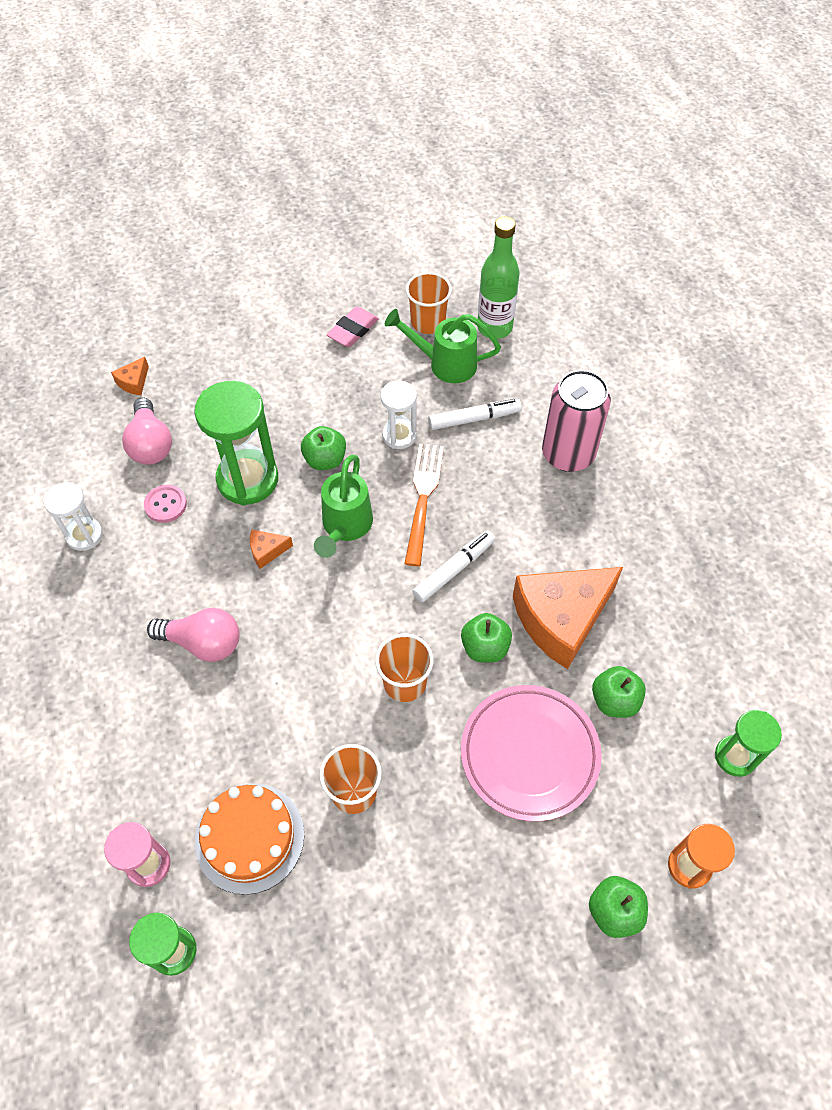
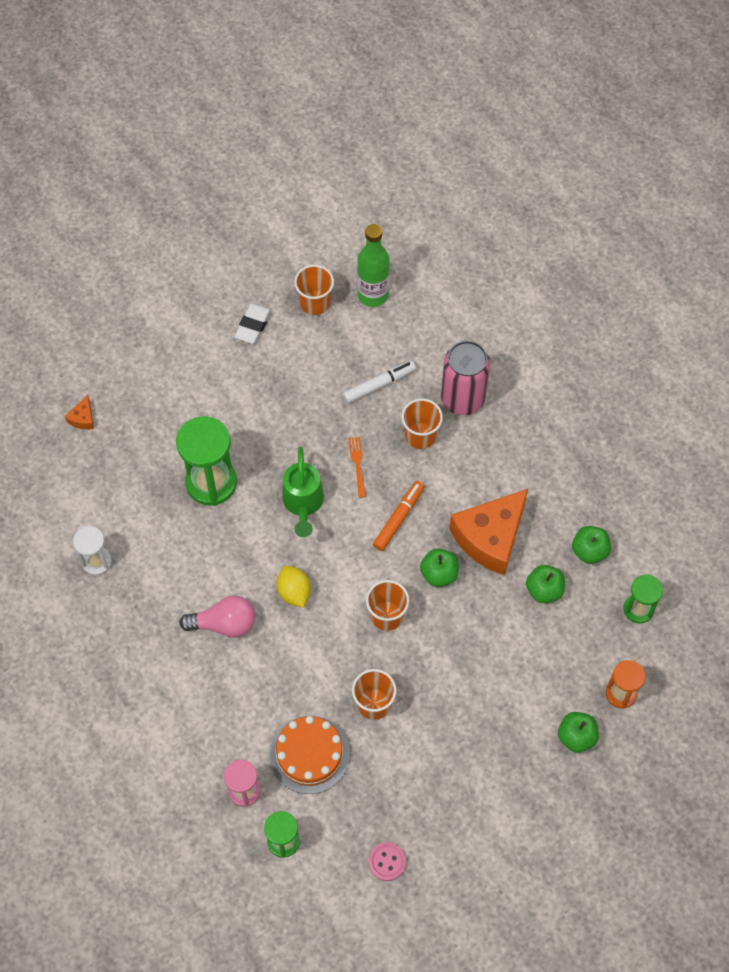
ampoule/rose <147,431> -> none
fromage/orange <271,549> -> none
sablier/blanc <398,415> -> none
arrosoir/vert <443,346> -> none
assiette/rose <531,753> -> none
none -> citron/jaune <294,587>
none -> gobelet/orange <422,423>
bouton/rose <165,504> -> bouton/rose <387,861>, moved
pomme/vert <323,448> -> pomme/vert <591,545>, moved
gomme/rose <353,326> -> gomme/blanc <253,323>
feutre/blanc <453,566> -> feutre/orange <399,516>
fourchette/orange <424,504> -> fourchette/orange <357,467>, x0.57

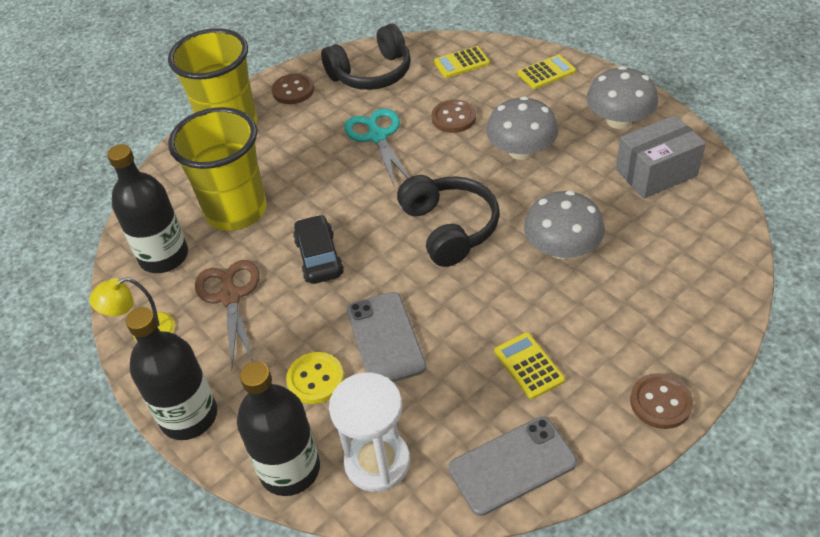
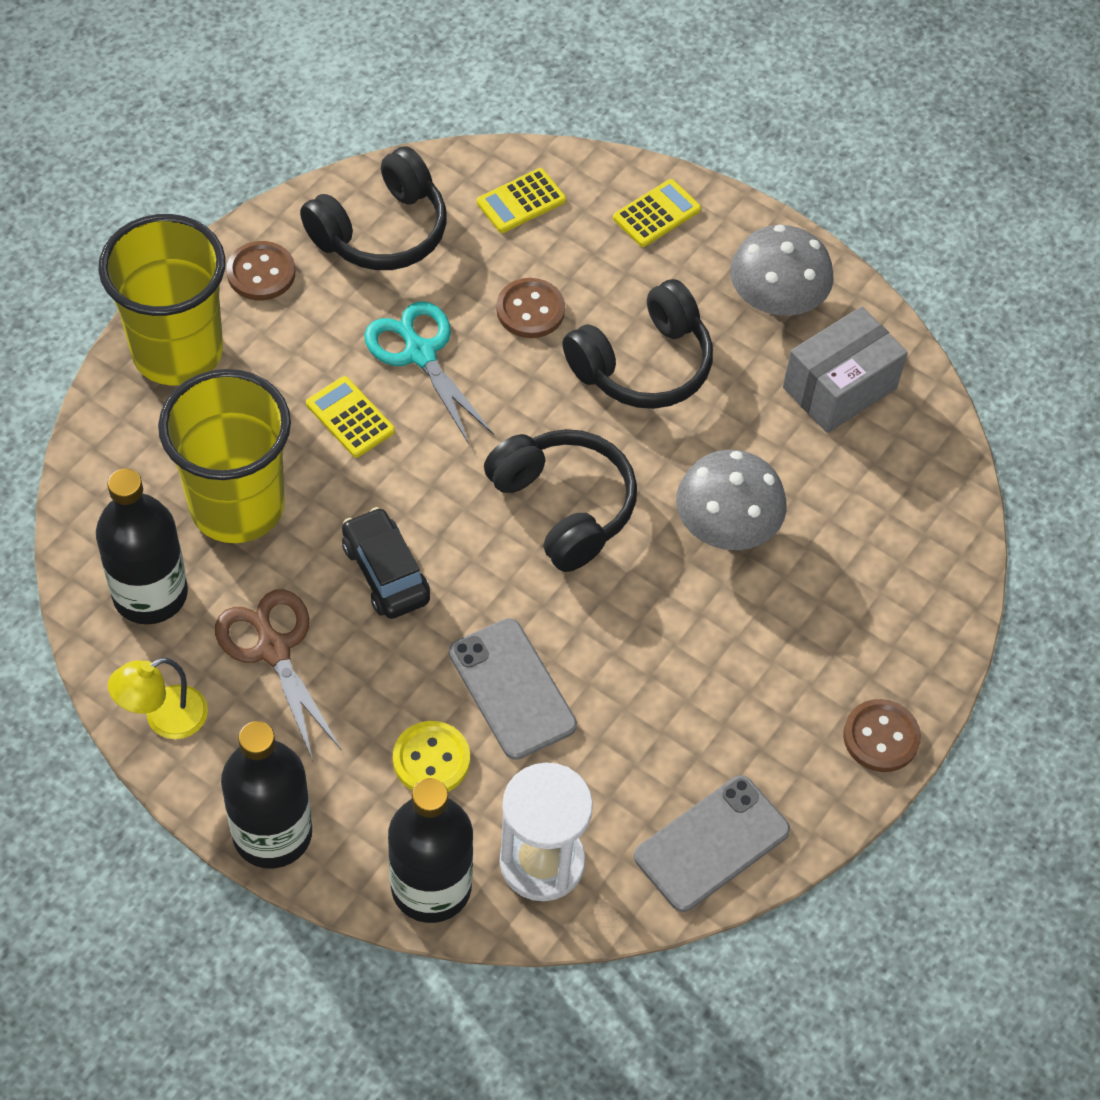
calculatrice/jaune <529,365> -> calculatrice/jaune <350,417>, moved
champignon/gris <522,128> -> casque audio/noir <638,344>

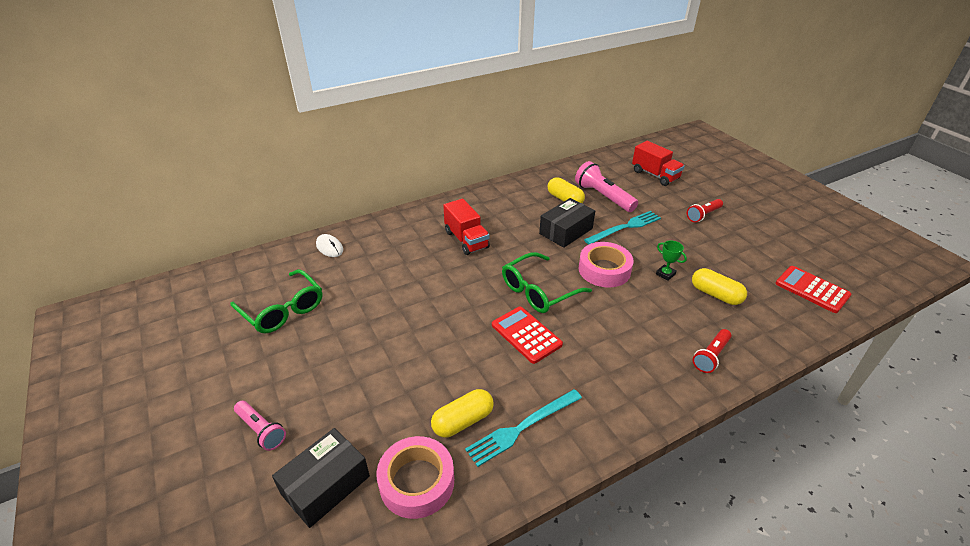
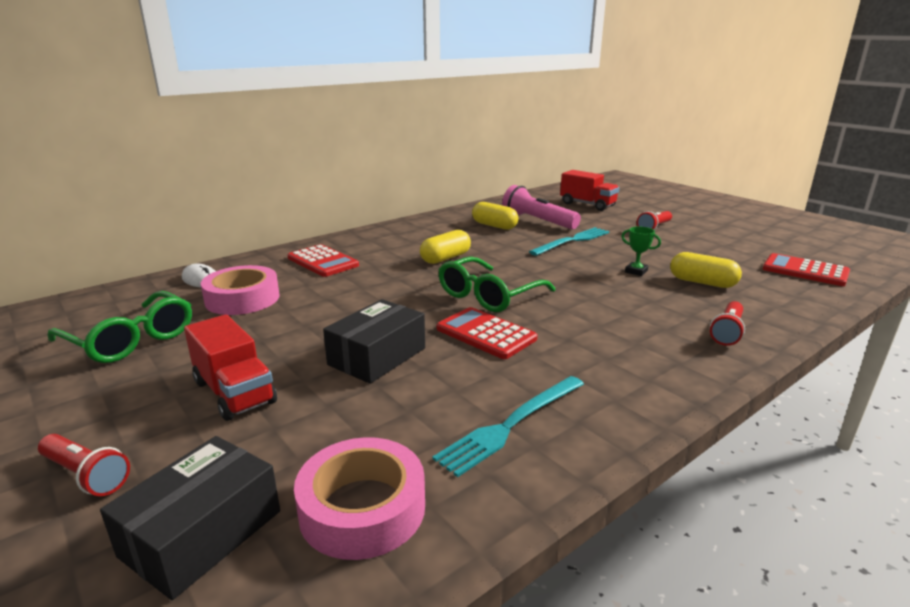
none -> calculatrice/rouge <323,260>
gélule/jaune <462,413> -> gélule/jaune <445,247>, moved
camion/rouge <466,227> -> camion/rouge <230,367>, moved
boîte/noir <567,223> -> boîte/noir <374,341>, moved
ruban adhésif/rose <606,264> -> ruban adhésif/rose <240,290>, moved
lampe de poche/rose <260,426> -> lampe de poche/rouge <84,465>

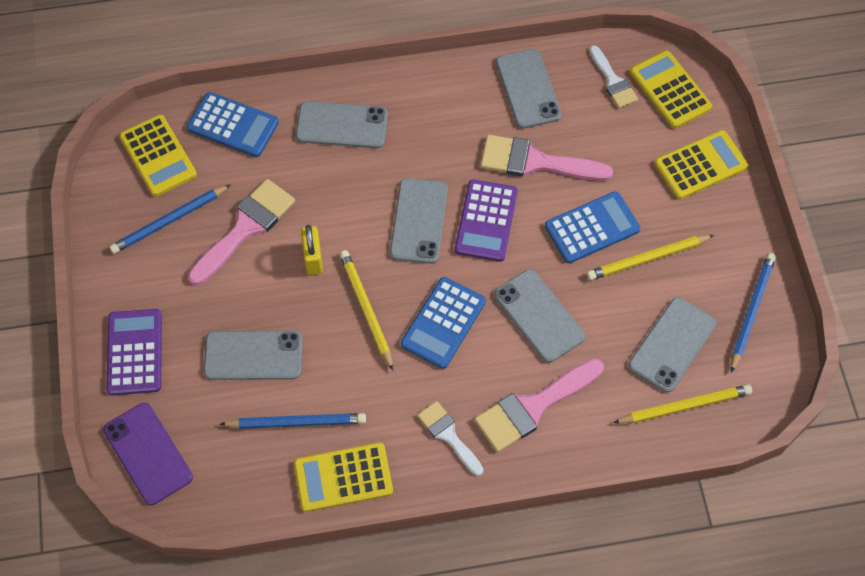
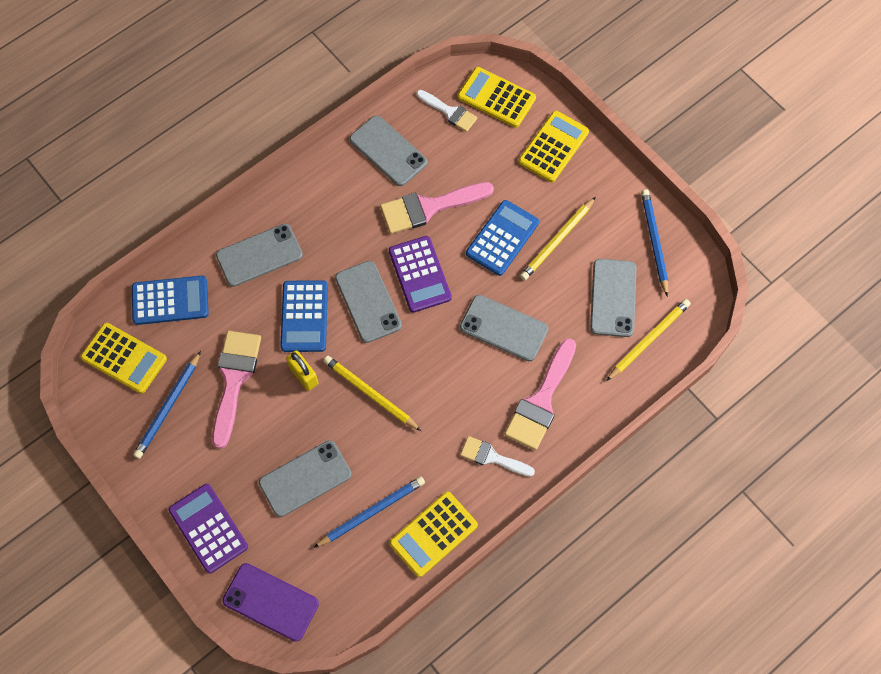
calculatrice/bleu <443,323> -> calculatrice/bleu <304,316>, moved

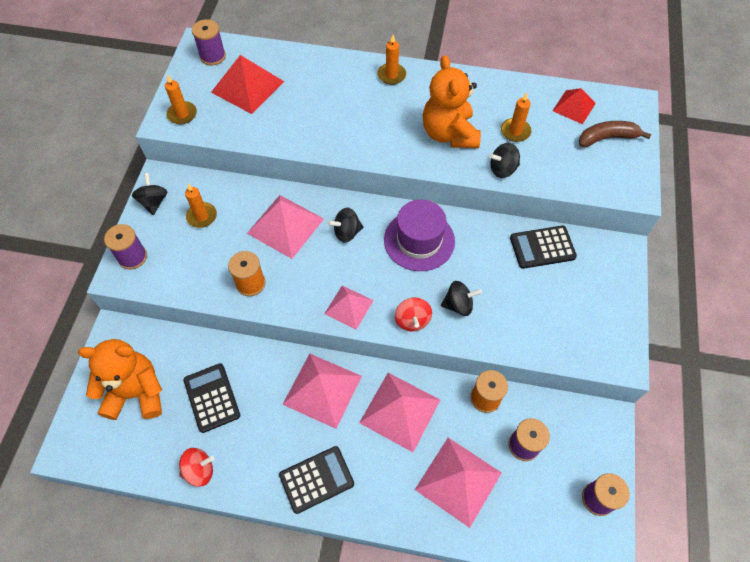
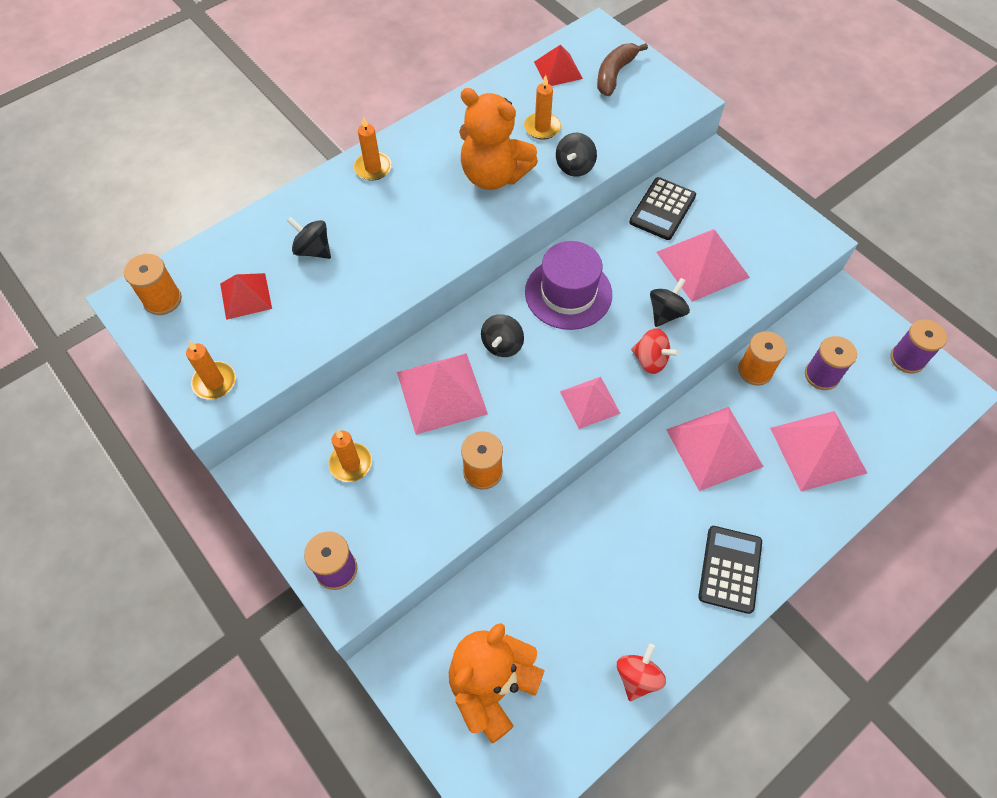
calculatrice/noir <212,398> -> none
toupie/noir <149,194> -> toupie/noir <308,237>, moved
pyramide/rose <322,391> -> pyramide/rose <703,265>, moved
bobine/violet <209,42> -> bobine/orange <153,284>
pyramide/rouge <247,84> -> pyramide/rouge <246,296>, x0.61

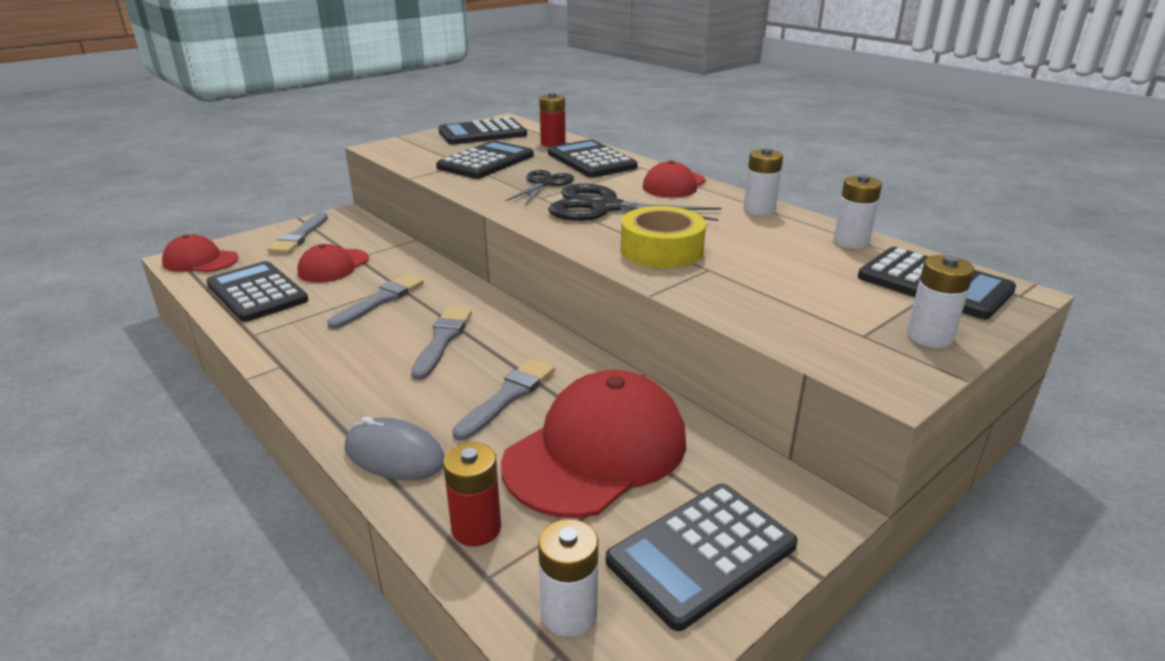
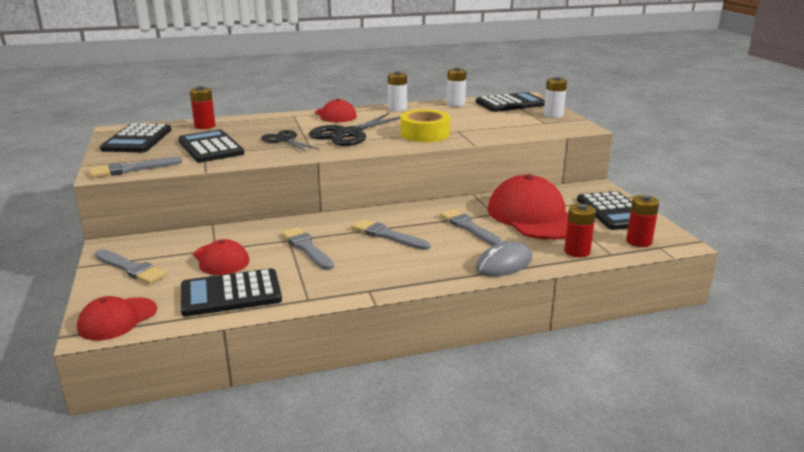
calculatrice/noir <593,158> -> none
none -> pinceau/gris <135,167>
pile/blanc <568,578> -> pile/rouge <642,221>

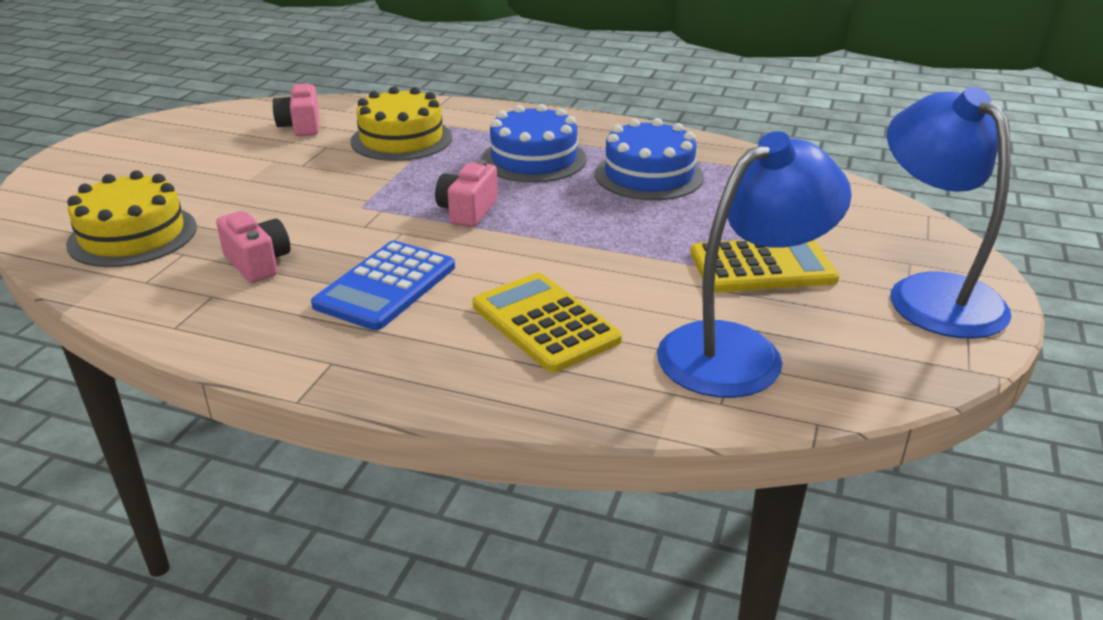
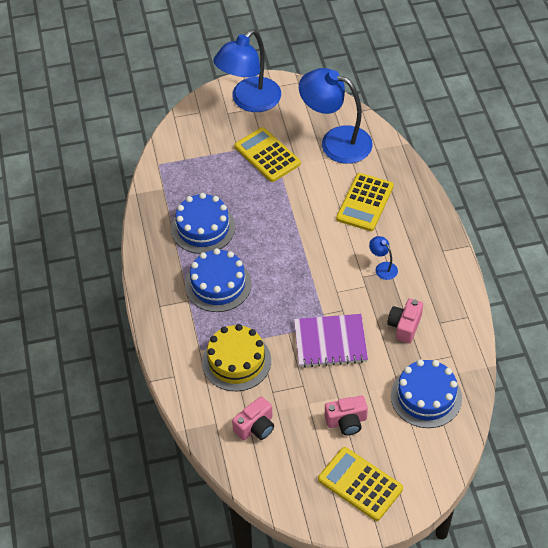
none -> carnet/violet <331,341>
none -> calculatrice/jaune <360,484>
appareil photo/rose <466,193> -> appareil photo/rose <346,416>, moved
calculatrice/bleu <383,285> -> lampe/bleu <383,258>
gâteau/jaune <131,218> -> gâteau/bleu <426,393>

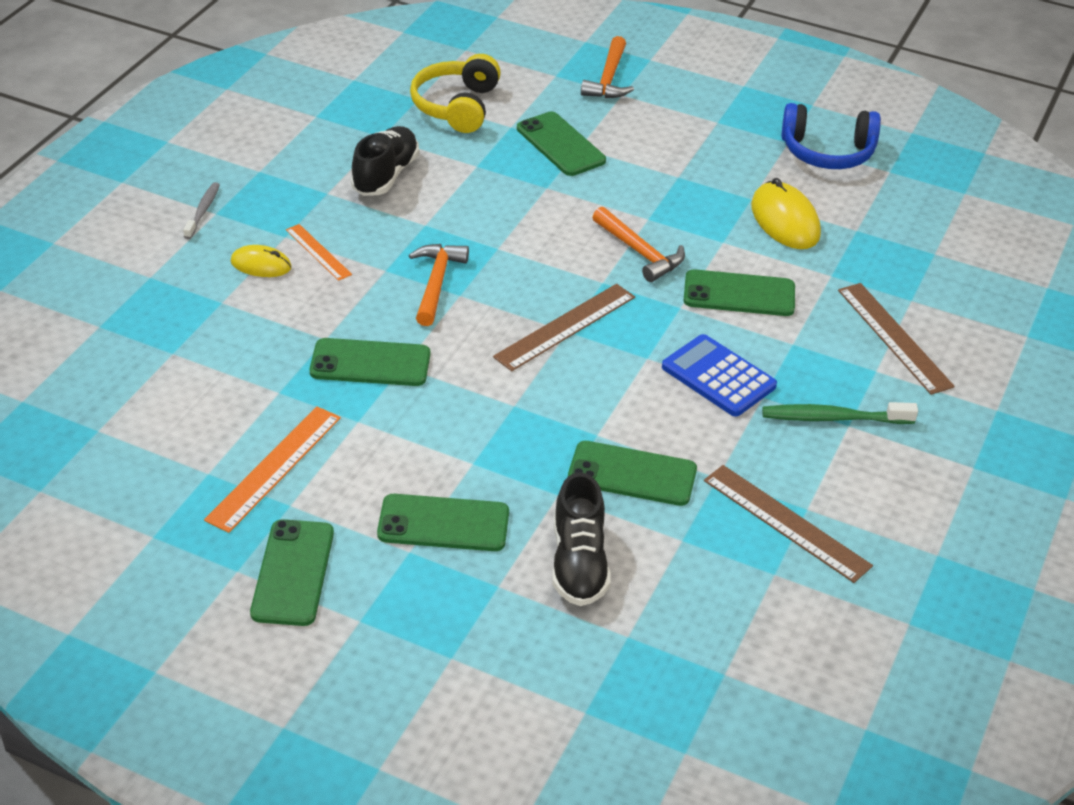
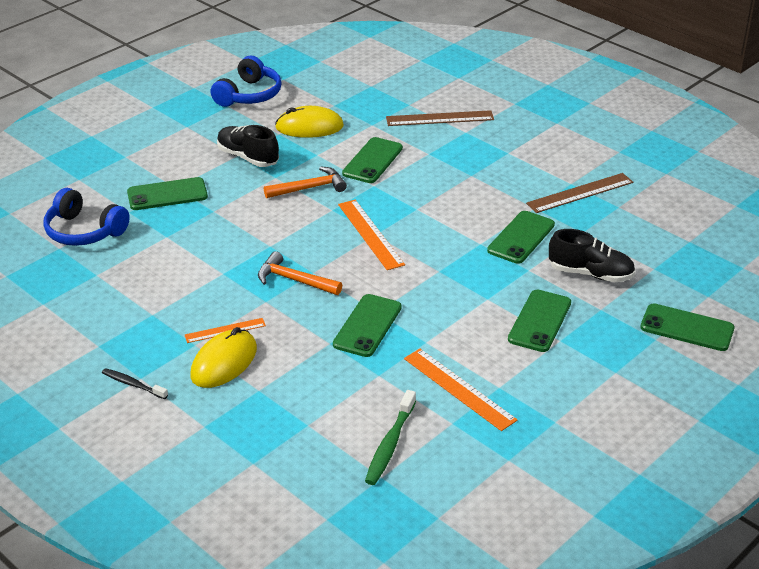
marteau/orange <607,67> -> none
calculatrice/bleu <719,375> -> none
téléphone/vert <292,572> -> téléphone/vert <687,327>, moved
chaussure/noir <385,161> -> chaussure/noir <248,146>, moved
brosse à dents/vert <840,413> -> brosse à dents/vert <390,437>, moved
brosse à dents/gris <201,210> -> brosse à dents/noir <135,383>
casque audio/jaune <455,93> -> casque audio/bleu <86,217>
règle/marron <564,327> -> règle/orange <371,235>
souris/jaune <261,261> -> souris/jaune <223,357>, x1.65

